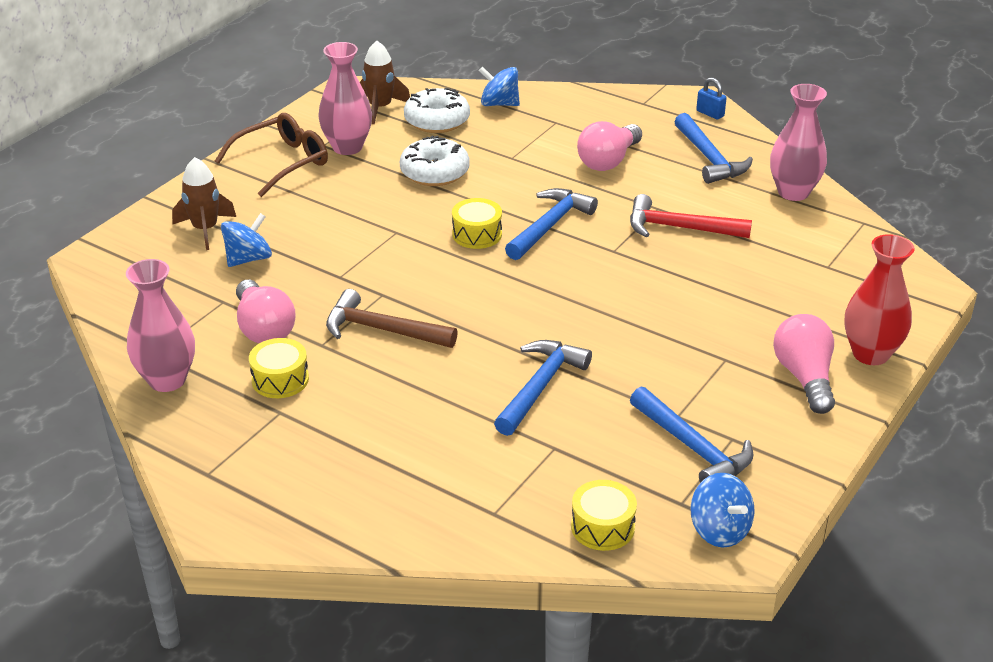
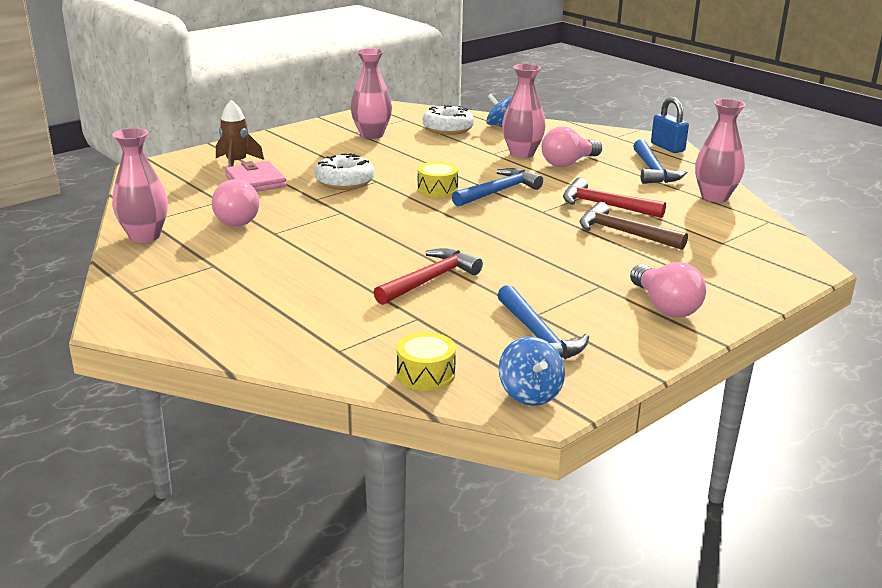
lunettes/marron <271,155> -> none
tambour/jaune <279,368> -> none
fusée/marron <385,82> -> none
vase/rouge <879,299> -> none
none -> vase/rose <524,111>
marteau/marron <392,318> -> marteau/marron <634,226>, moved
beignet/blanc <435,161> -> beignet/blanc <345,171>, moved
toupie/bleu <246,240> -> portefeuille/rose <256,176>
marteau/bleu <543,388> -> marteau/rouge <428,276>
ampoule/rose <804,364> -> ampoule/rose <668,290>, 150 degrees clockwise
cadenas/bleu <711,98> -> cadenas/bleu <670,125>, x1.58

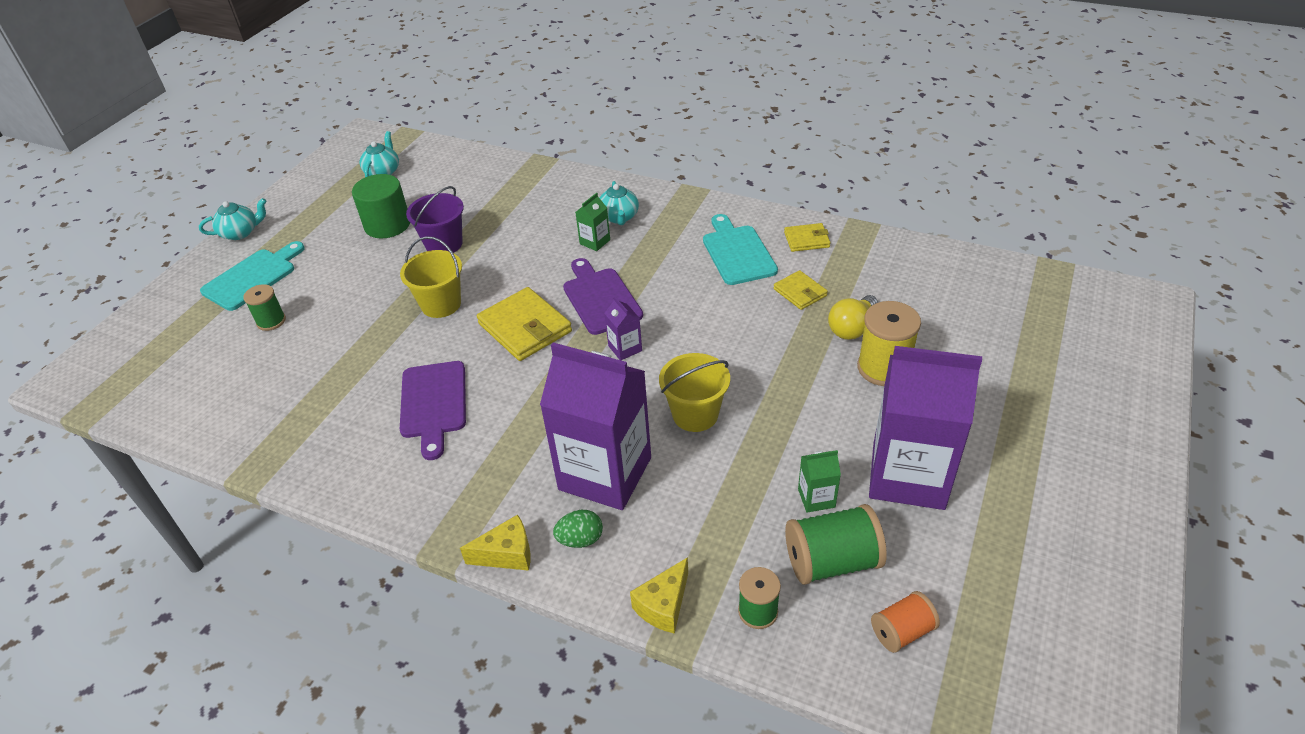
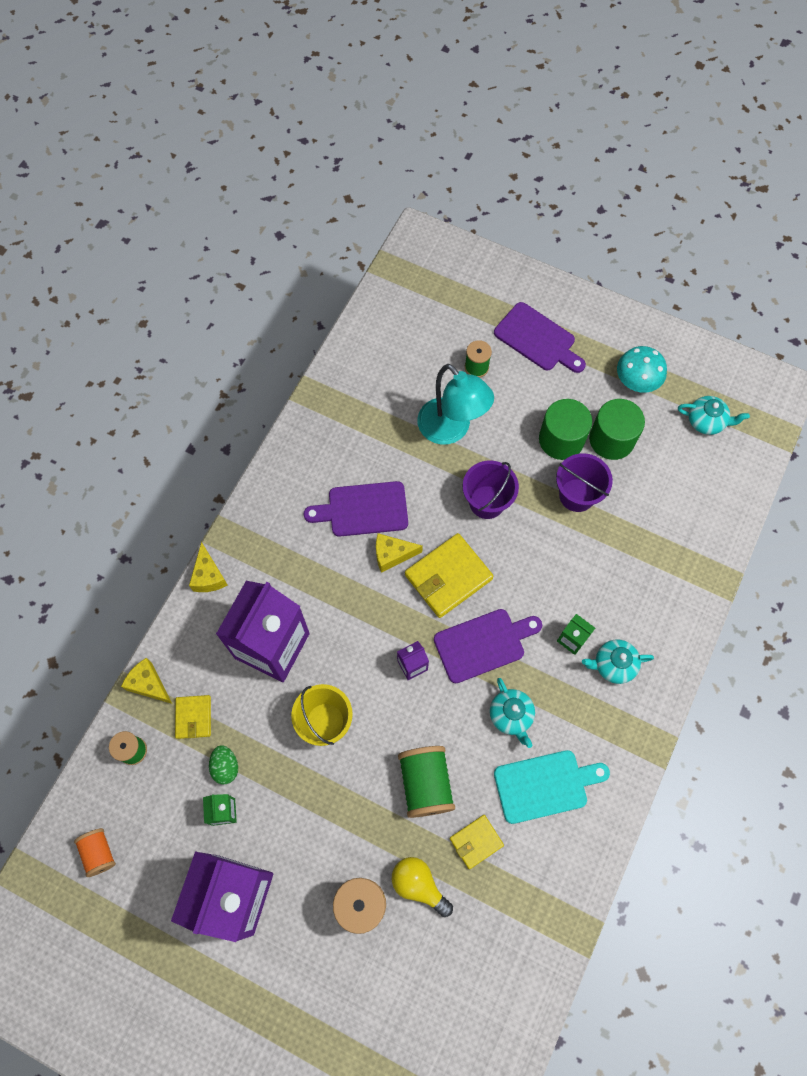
none -> fromage/jaune <399,553>
none -> lampe/turquoise <455,404>
none -> cylindre/vert <565,429>
none -> champignon/turquoise <642,369>
théière/turquoise <233,219> -> théière/turquoise <512,713>, moved
œuf/vert <578,529> -> œuf/vert <223,765>, moved
portefeuille/jaune <807,237> -> portefeuille/jaune <193,717>, moved
bobine/vert <836,544> -> bobine/vert <426,782>, moved
planche à découper/turquoise <252,276> -> planche à découper/violet <540,337>
seau/jaune <431,277> -> seau/violet <491,489>

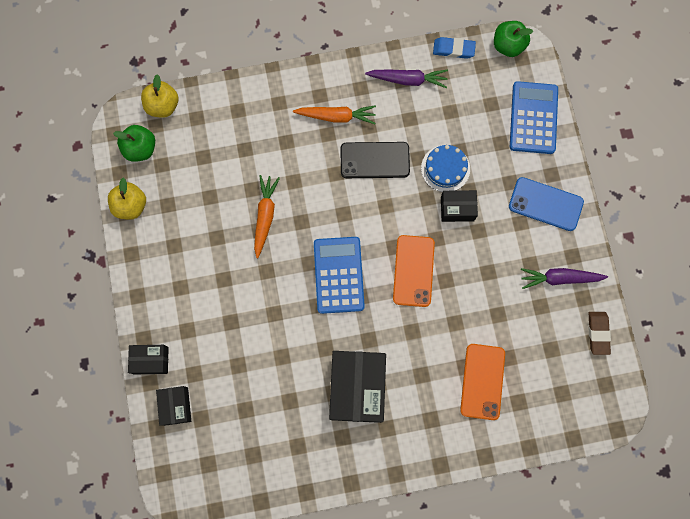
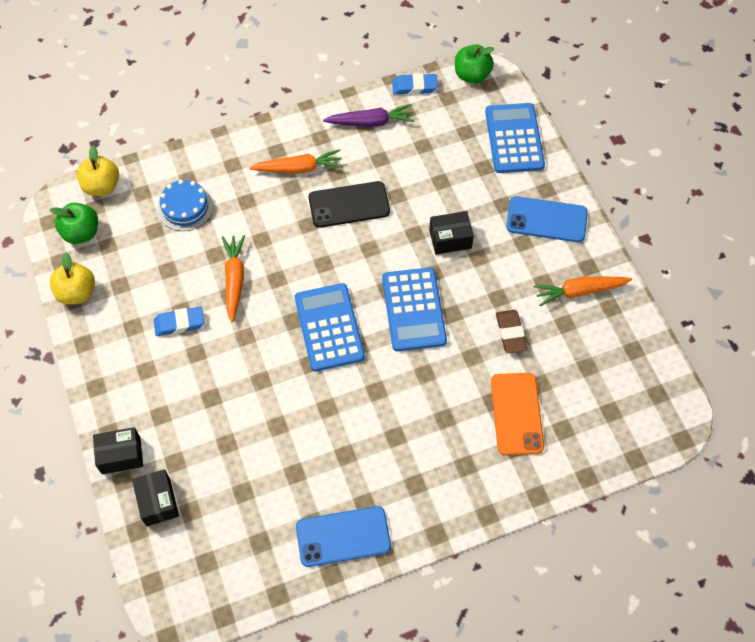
boîte/noir <357,387> -> none
none -> gomme/bleu <179,321>
none -> téléphone/bleu <343,536>
gâteau/bleu <445,168> -> gâteau/bleu <185,205>, moved
gomme/marron <599,333> -> gomme/marron <511,331>, moved
téléphone/orange <414,271> -> calculatrice/bleu <414,309>
carotte/violet <564,278> -> carotte/orange <583,291>

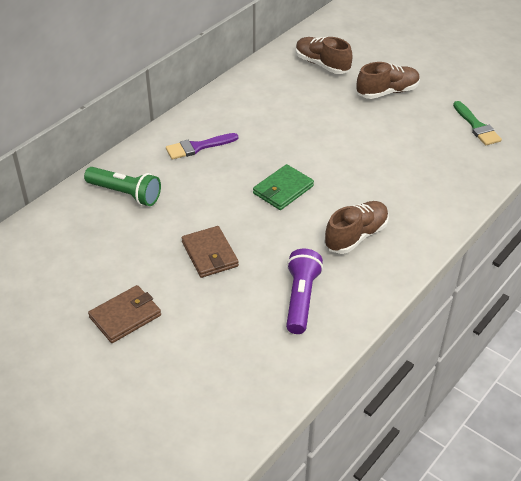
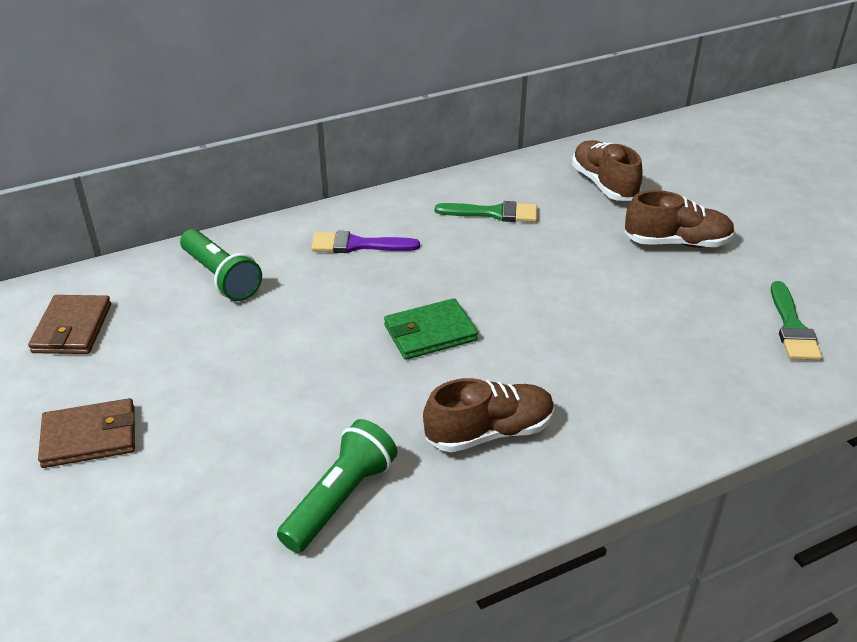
none -> pinceau/vert <486,211>
portefeuille/marron <210,252> -> portefeuille/marron <69,324>, moved
lampe de poche/violet <304,291> -> lampe de poche/vert <337,486>

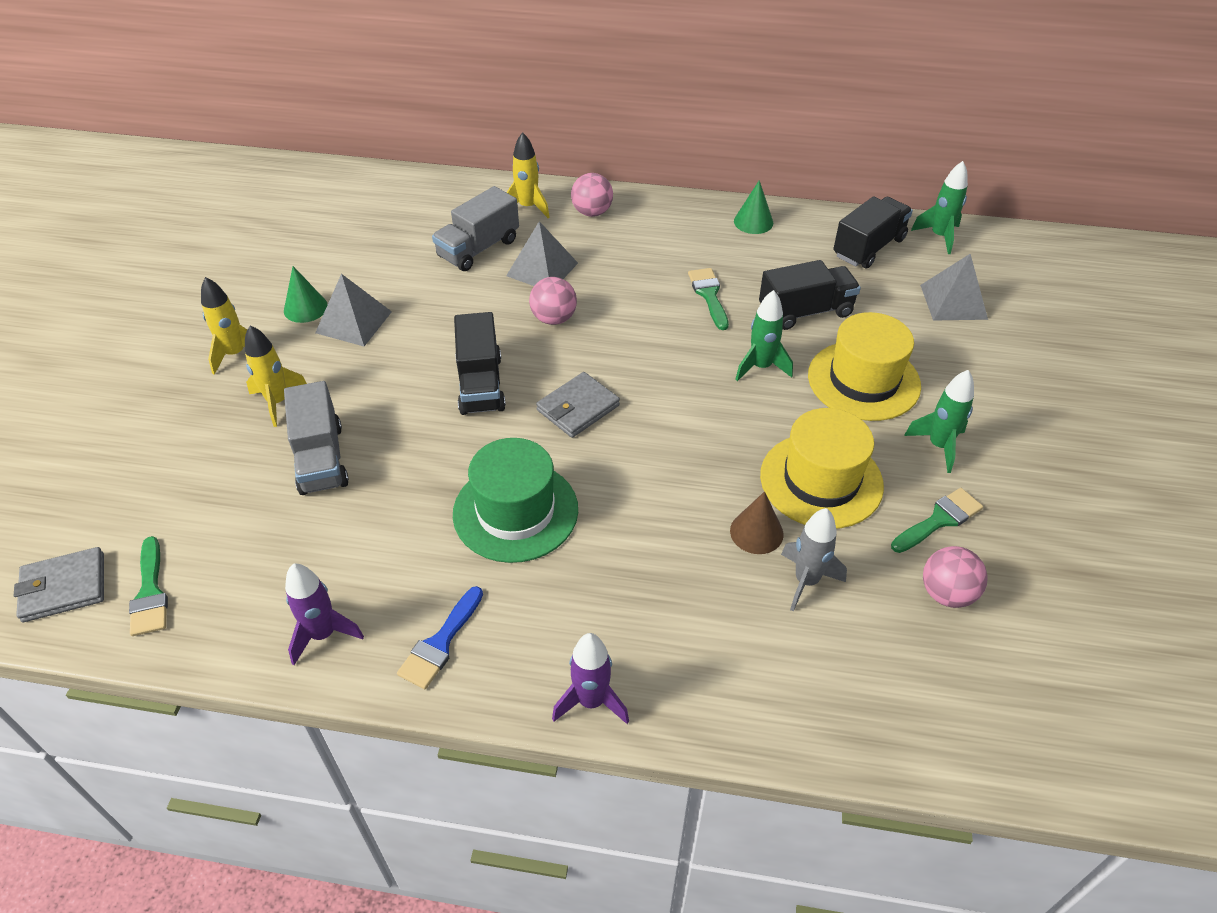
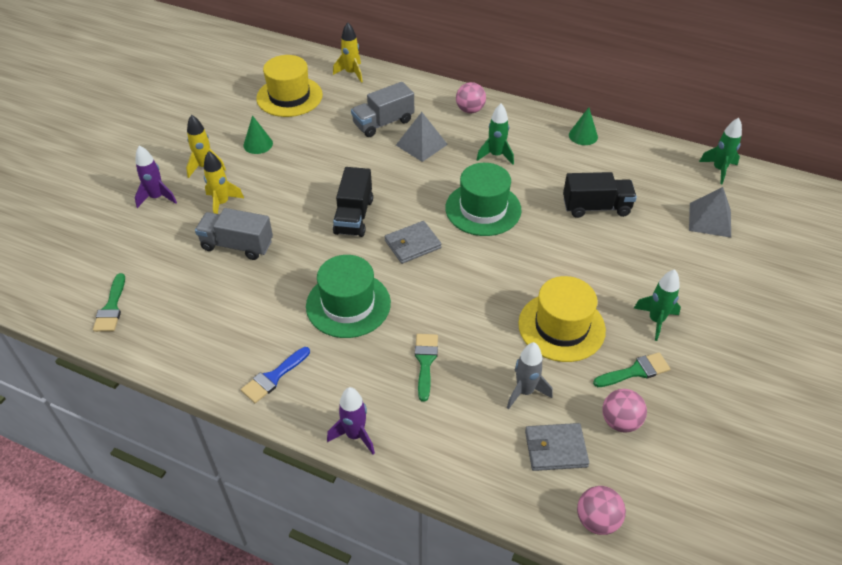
pyramide/gris <353,310> -> none
cône/marron <756,522> -> none
camion/noir <873,232> -> none
none -> chapeau/vert <483,199>
portefeuille/gris <59,584> -> portefeuille/gris <557,447>, moved
fusée/violet <324,614> -> fusée/violet <156,176>, moved
fusée/jaune <527,175> -> fusée/jaune <348,52>, moved
balle/rose <553,301> -> balle/rose <601,510>, moved
pinceau/vert <708,299> -> pinceau/vert <426,368>, moved
fusée/vert <764,335> -> fusée/vert <495,134>, moved
chapeau/jaune <864,366> -> chapeau/jaune <289,86>, moved
camion/gris <316,438> -> camion/gris <234,234>, 105 degrees clockwise

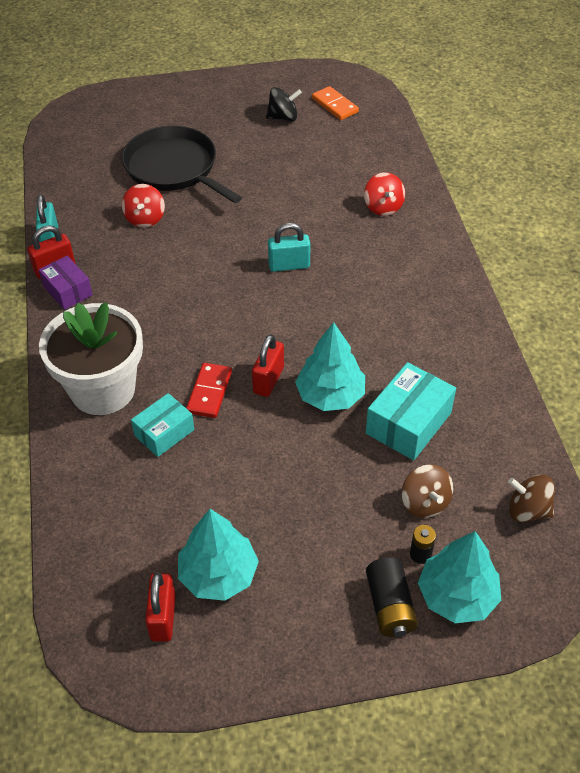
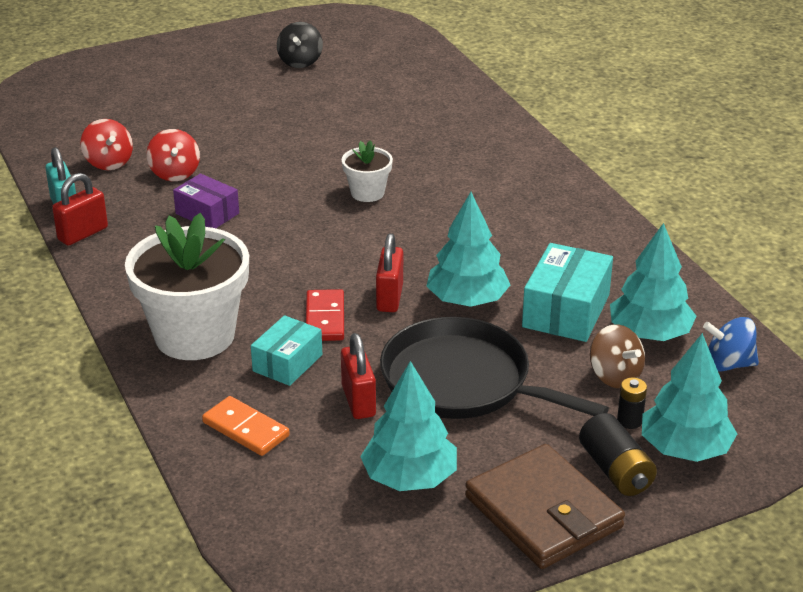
none -> portefeuille/marron <545,506>
none -> arbre/turquoise <653,282>
boîte/violet <66,283> -> boîte/violet <206,200>, moved
poêle/noir <182,164> -> poêle/noir <494,368>, moved
cadenas/rouge <160,607> -> cadenas/rouge <358,376>, moved
domino/orange <335,103> -> domino/orange <246,426>, moved
toupie/rouge <384,194> -> toupie/rouge <107,144>, moved
cadenas/turquoise <289,247> -> pot de fleurs/blanc <367,171>
toupie/marron <531,498> -> toupie/bleu <731,344>
toupie/noir <284,104> -> toupie/noir <300,45>, 120 degrees clockwise

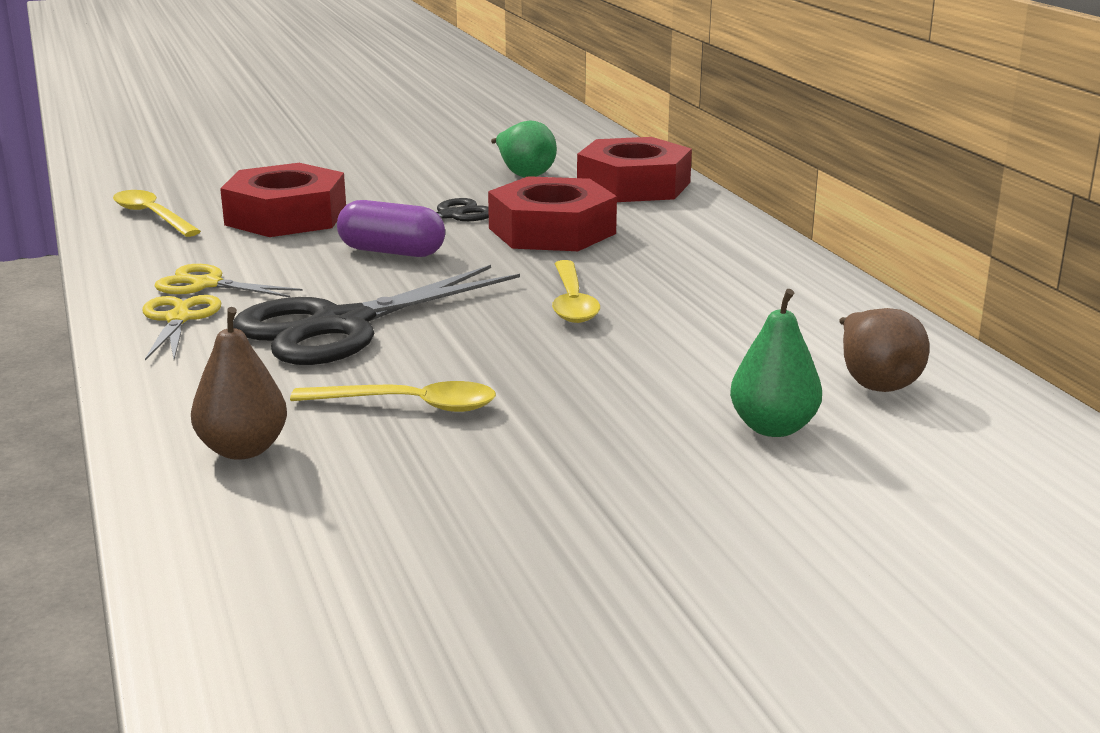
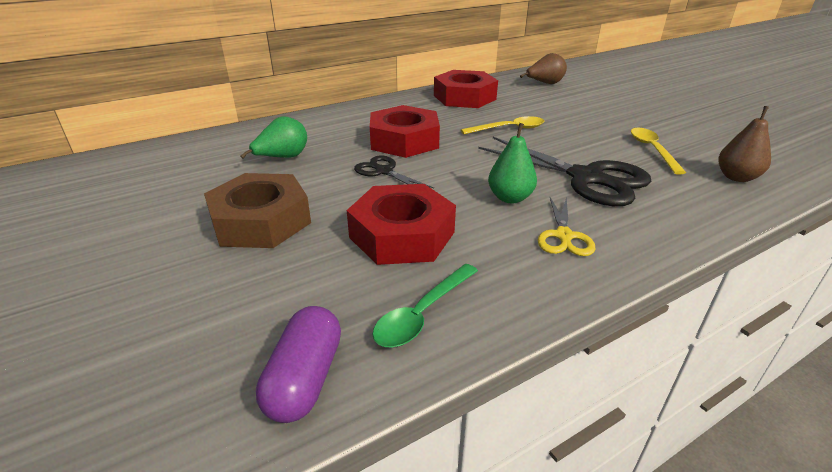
ciseaux/jaune <182,327> -> none
none -> écrou/marron <257,210>
gélule/violet <391,228> -> gélule/violet <298,364>, moved
écrou/rouge <634,169> -> écrou/rouge <466,89>, moved
poire/vert <776,363> -> poire/vert <512,163>, moved
cuillère/jaune <157,213> -> cuillère/vert <425,305>

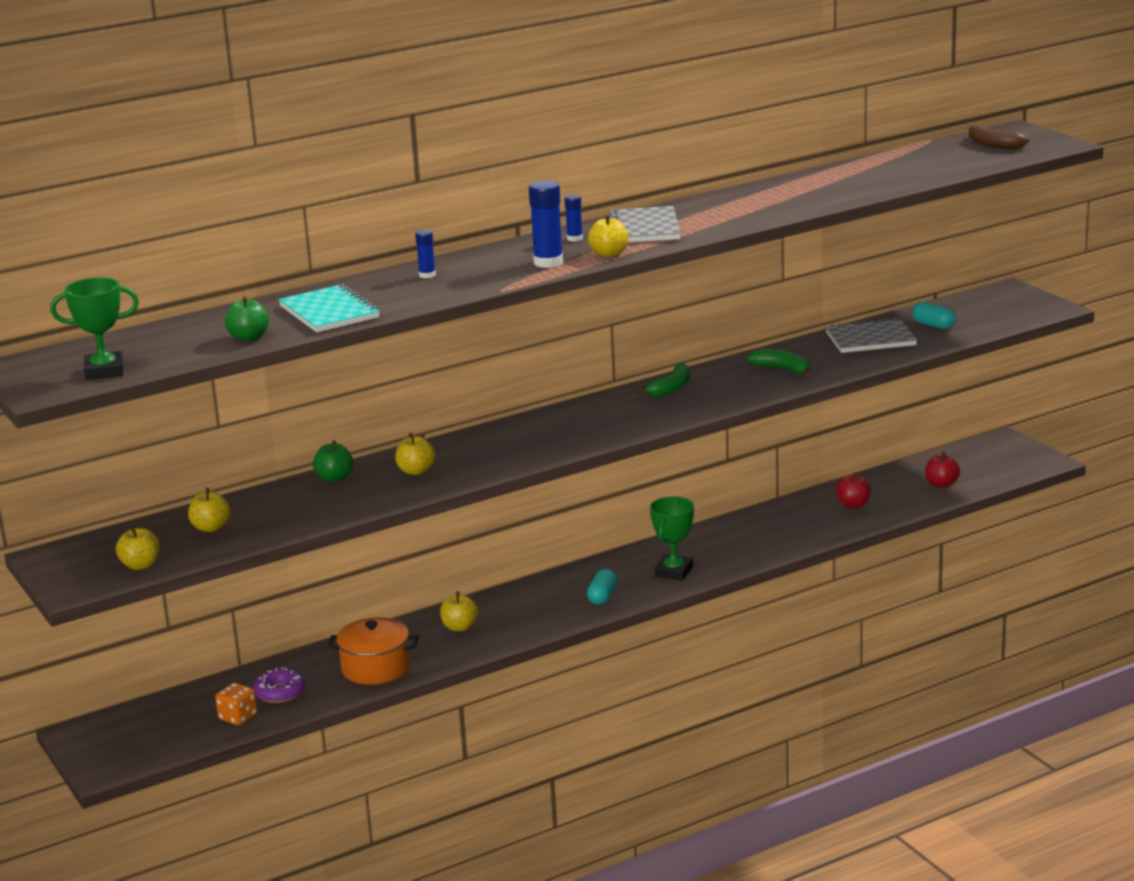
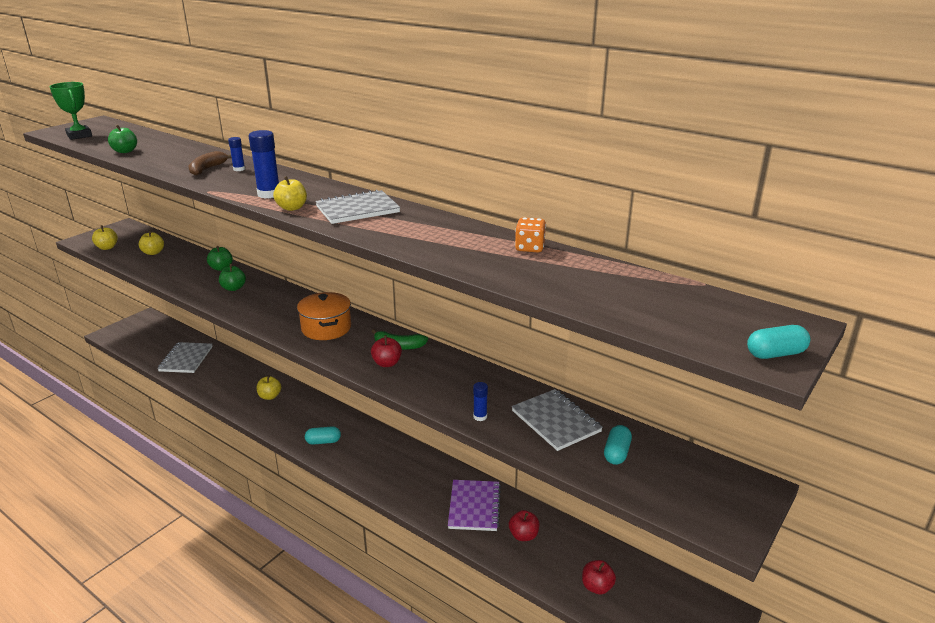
carnet/turquoise <329,308> -> none
trophée/vert <672,538> -> none
banane/vert <778,362> -> none
none -> pomme/rouge <386,351>
none -> carnet/violet <474,505>
none -> gélule/turquoise <779,342>
dé/orange <236,704> -> dé/orange <530,234>, moved
marmite/orange <373,651> -> marmite/orange <324,316>, moved
bâton de colle/bleu <573,217> -> bâton de colle/bleu <480,401>, moved
banane/marron <999,137> -> banane/marron <210,163>, moved
beignet/violet <279,685> -> carnet/gris <185,357>
pomme/jaune <415,454> -> pomme/vert <232,277>

